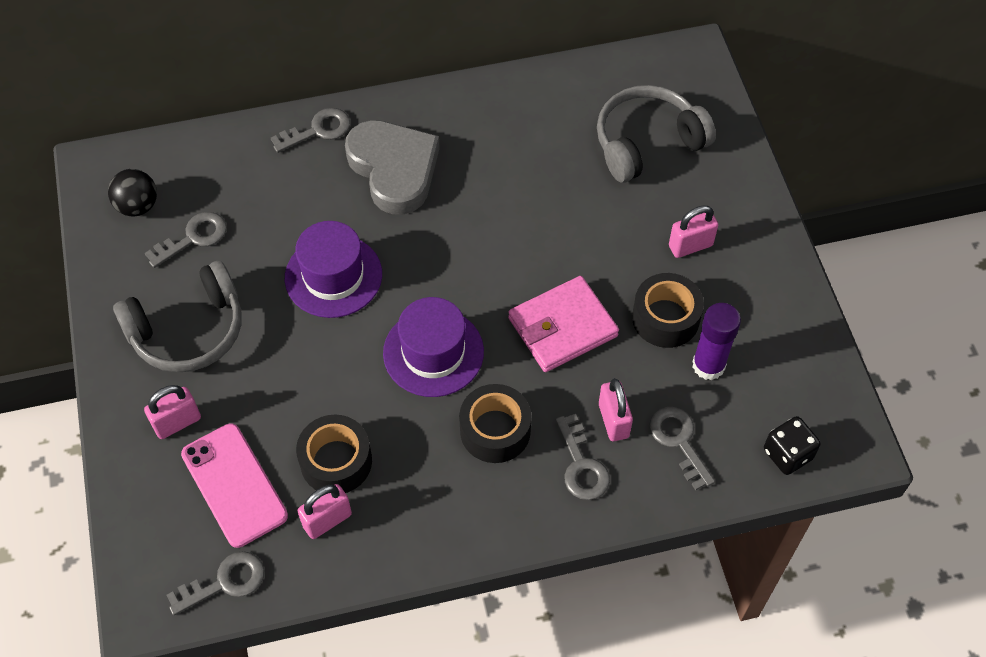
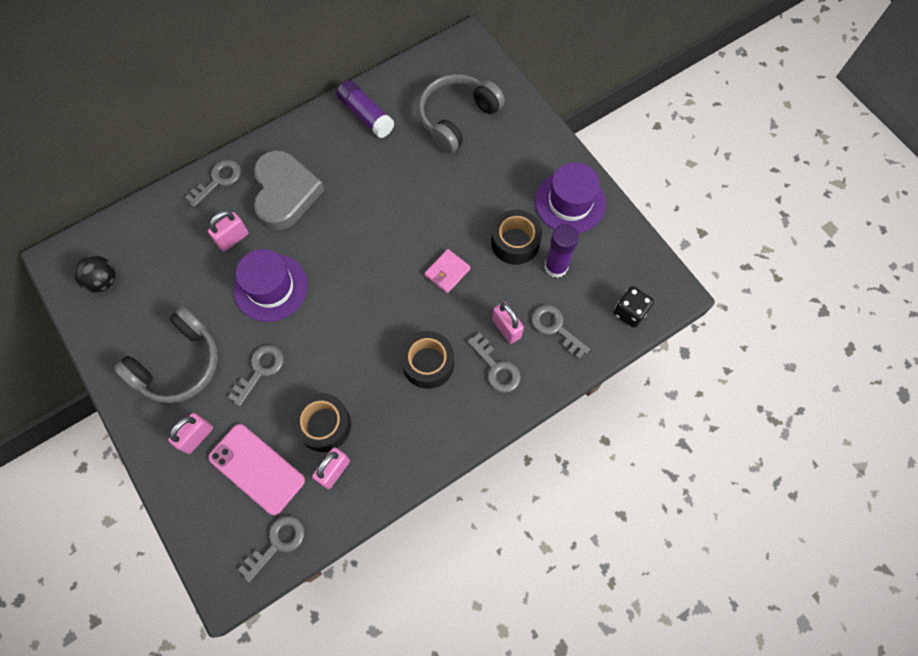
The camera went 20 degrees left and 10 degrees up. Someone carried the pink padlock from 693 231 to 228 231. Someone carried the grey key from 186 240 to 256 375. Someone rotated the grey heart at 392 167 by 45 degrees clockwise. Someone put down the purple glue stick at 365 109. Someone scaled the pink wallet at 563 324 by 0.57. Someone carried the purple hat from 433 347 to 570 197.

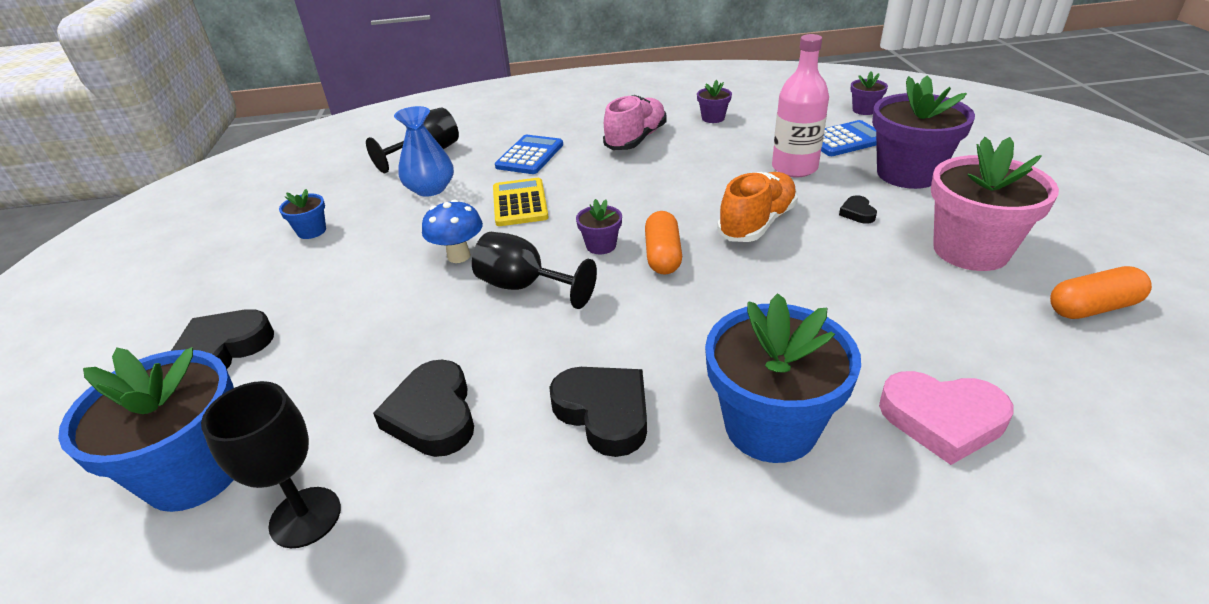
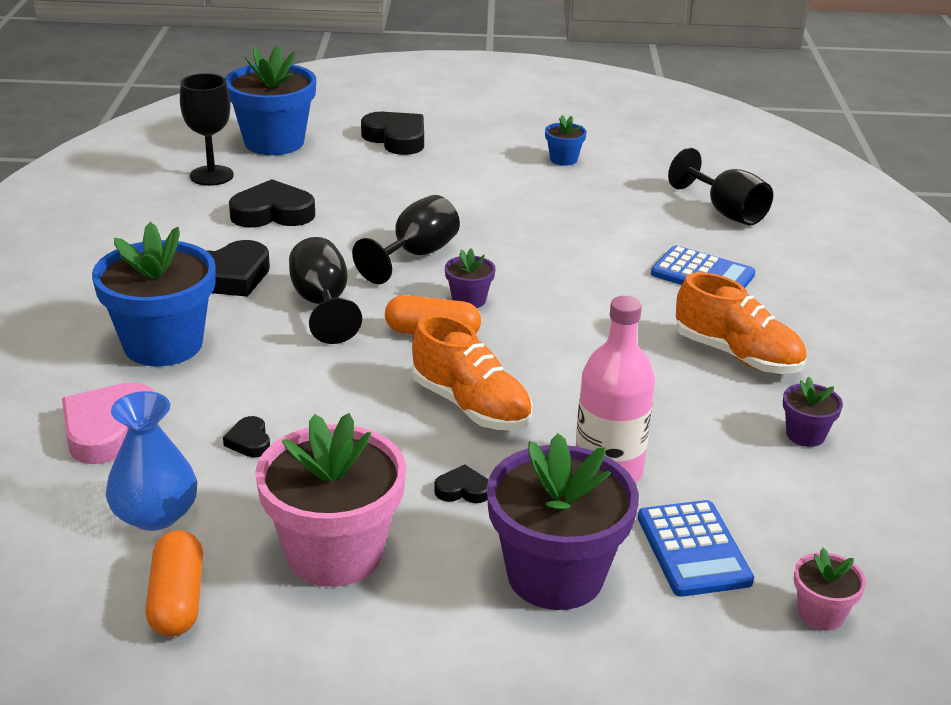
The camera went 95 degrees right and 5 degrees down. Someone carried the blue vase from 424 151 to 151 461. Someone put down the black heart at 246 436. Someone put down the black goblet at 325 290. Someone repainted the pink shoe at 635 122, which became the orange shoe at 741 323. Someone repainted the purple flower pot at 869 93, which became the pink flower pot at 830 589. Someone took away the blue mushroom at 452 231. Someone took away the yellow calculator at 521 202.

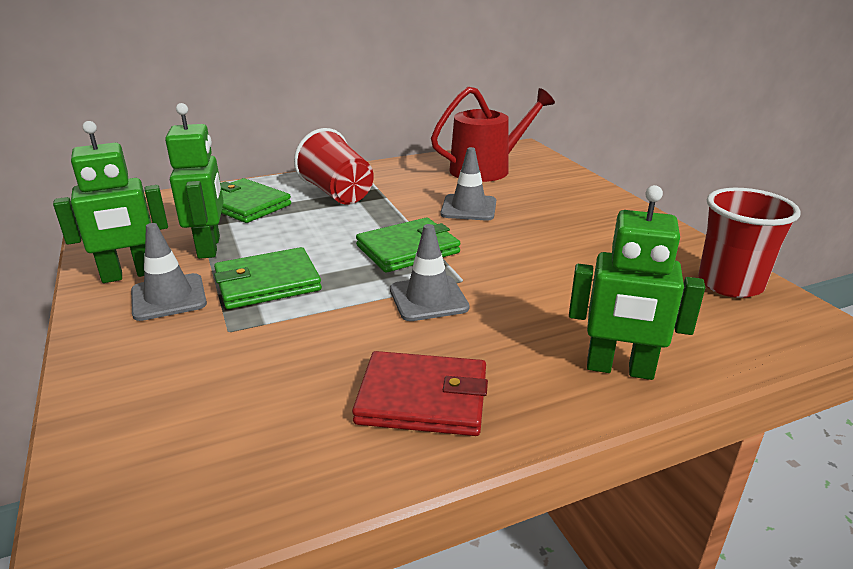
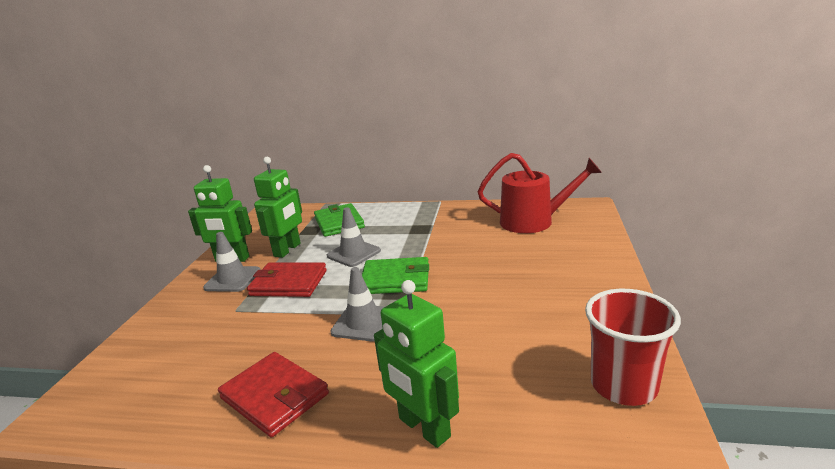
The camera went 35 degrees right and 5 degrees down. Someone repainted the green wallet at 268 278, which became the red wallet at 287 279. Someone carried the grey traffic cone from 468 184 to 354 237. Someone took away the red cup at 334 166.

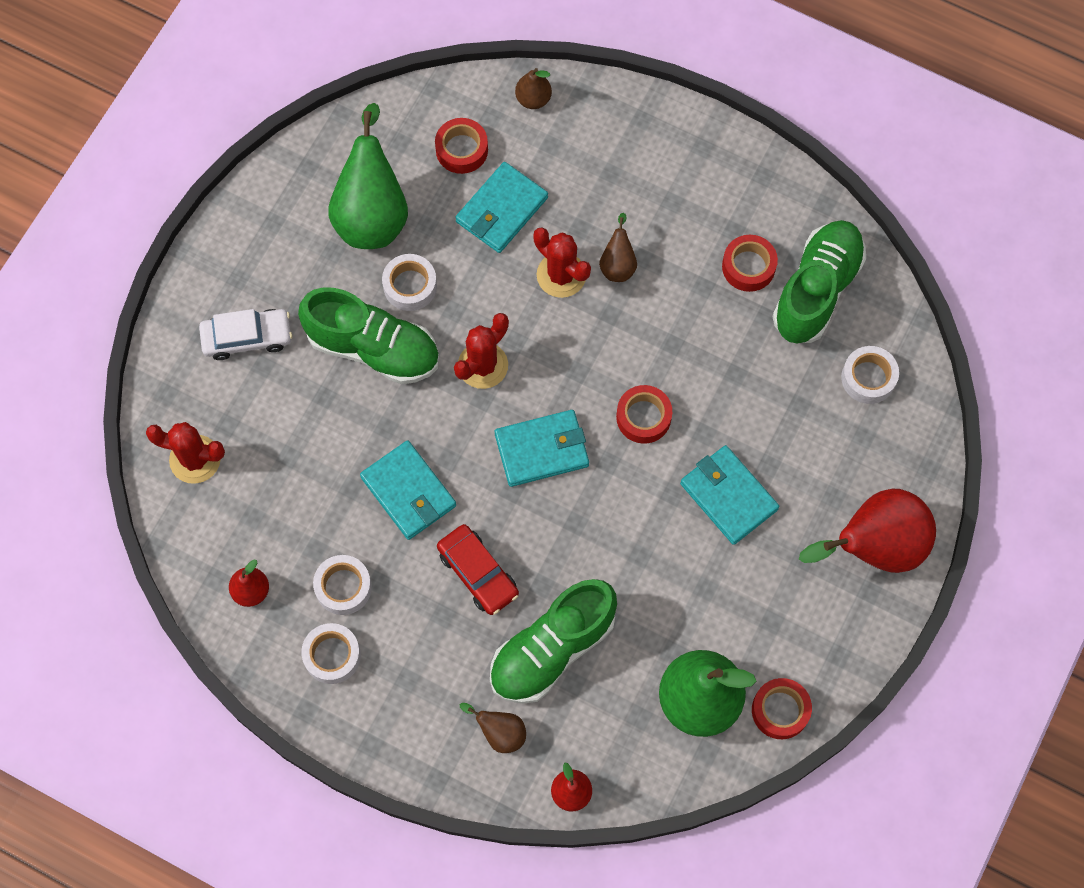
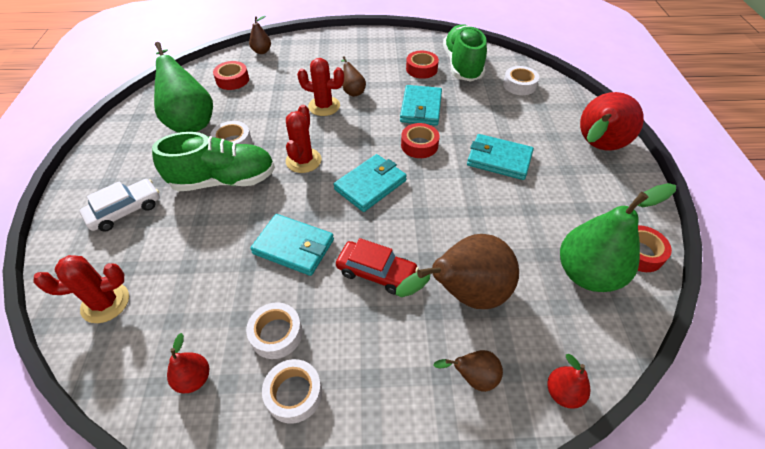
The camera went 30 degrees left and 20 degrees down. Someone swapped the green shoe at 553 641 for the brown pear at 457 271. Someone carried the turquoise wallet from 501 207 to 421 105.

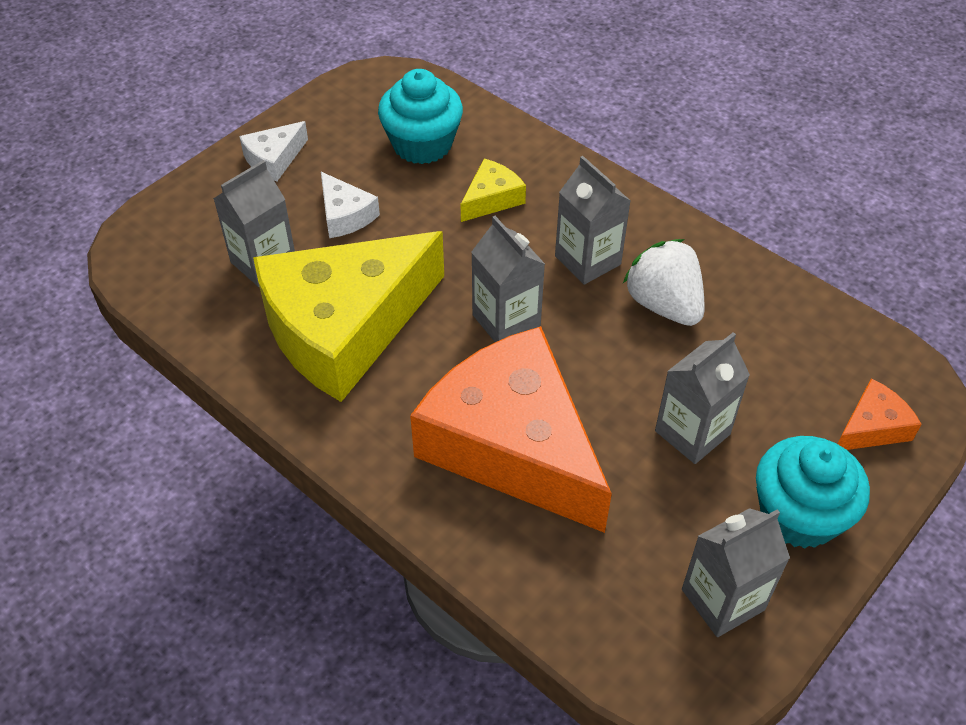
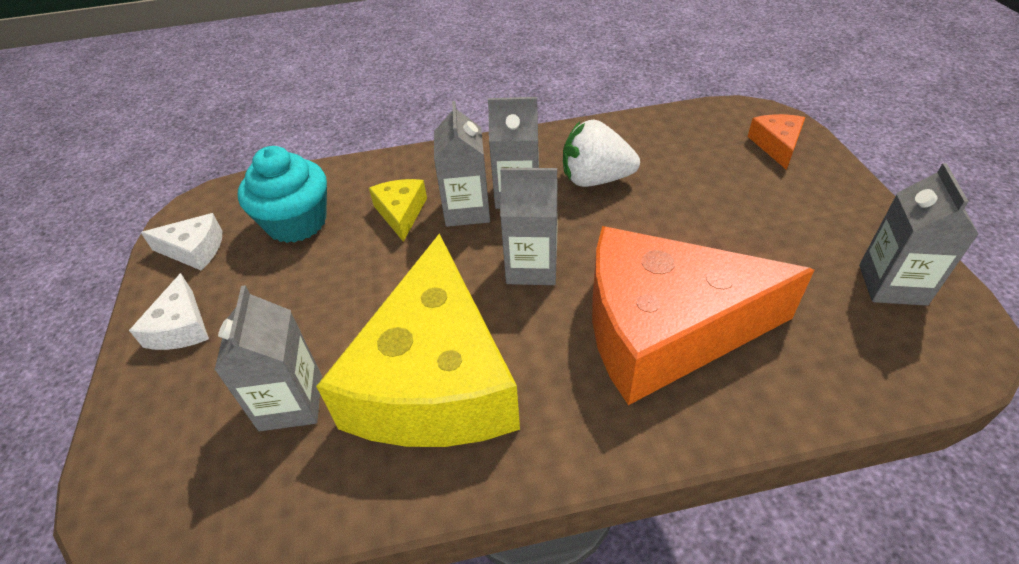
The camera went 50 degrees left and 5 degrees down. Someone carried the white cheese from 350 205 to 181 241. Someone carried the grey carton from 702 398 to 462 164. Someone took away the turquoise cupcake at 813 492.

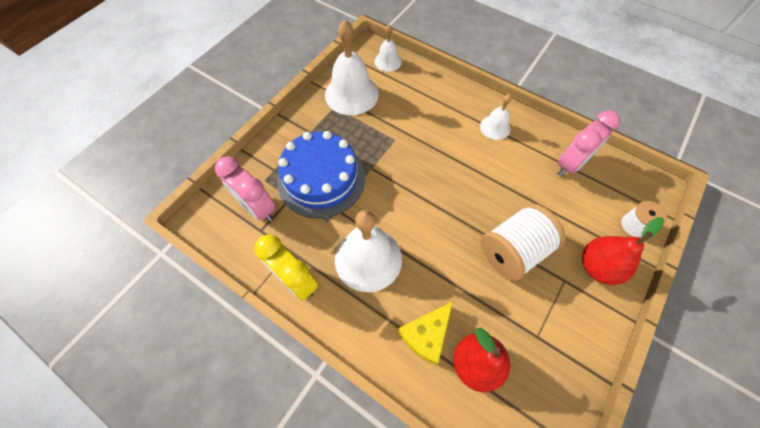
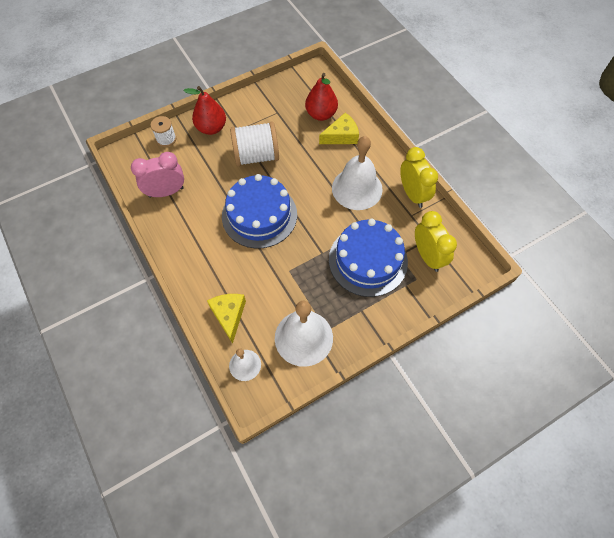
The camera went 155 degrees left and 0 degrees up. Someone put down the yellow cheese at 226 319. Someone put down the blue cake at 259 211. Someone repainted the pink clock at 245 189, which became the yellow clock at 436 241. Someone took away the white bell at 496 117.

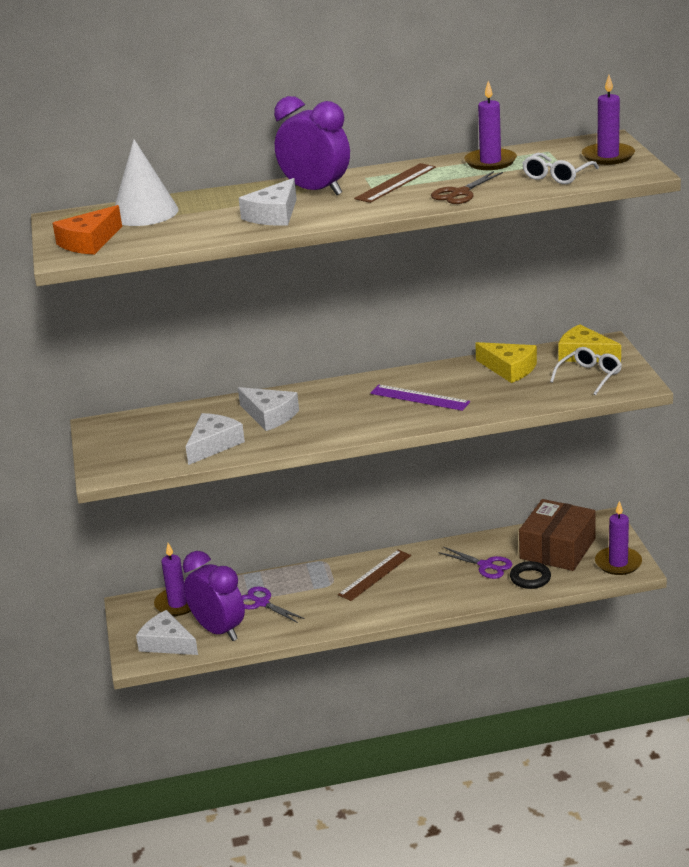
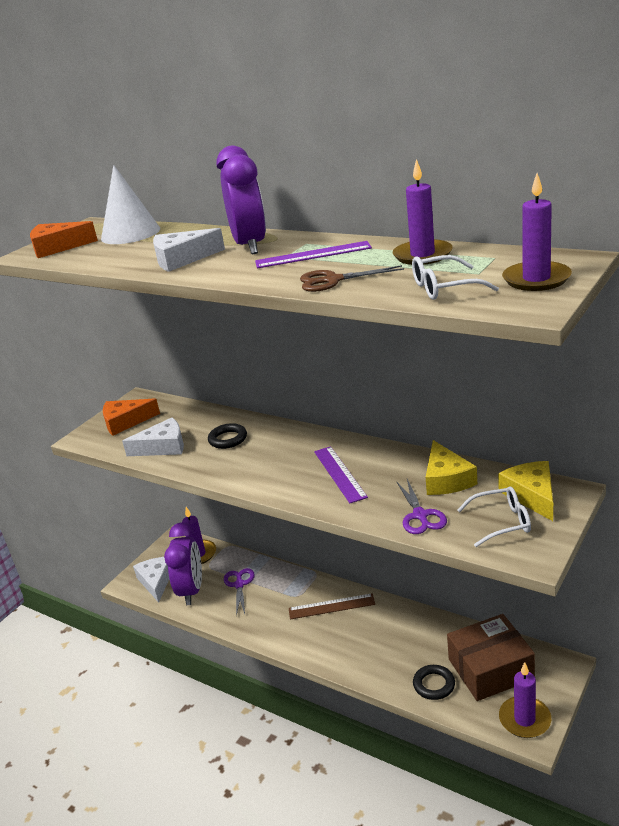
The camera went 45 degrees right and 0 degrees up. Someone put down the orange cheese at 131 417. Someone swapped the white cheese at 268 409 for the black ring at 227 436. Someone repainted the brown ruler at 395 183, which became the purple ruler at 313 255. Someone carried the purple scissors from 475 563 to 421 506.

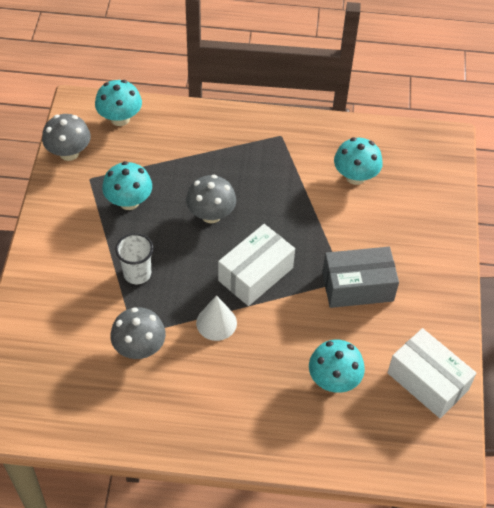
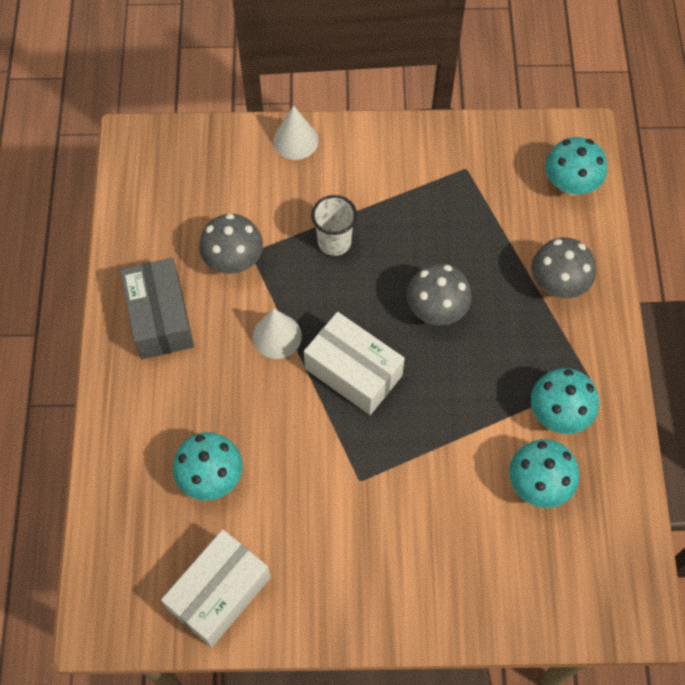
The camera went 85 degrees right and 10 degrees up. Someone carried the grey box from 360 277 to 157 308. Someone put down the white cone at 295 132. Someone carried the grey mushroom from 66 137 to 563 267. Someone carried the turquoise mushroom from 127 185 to 565 401.

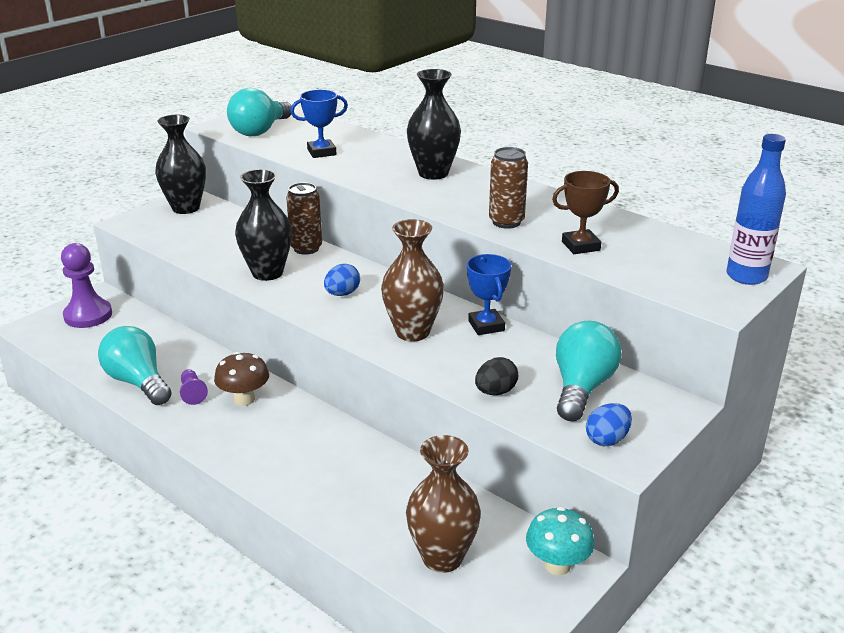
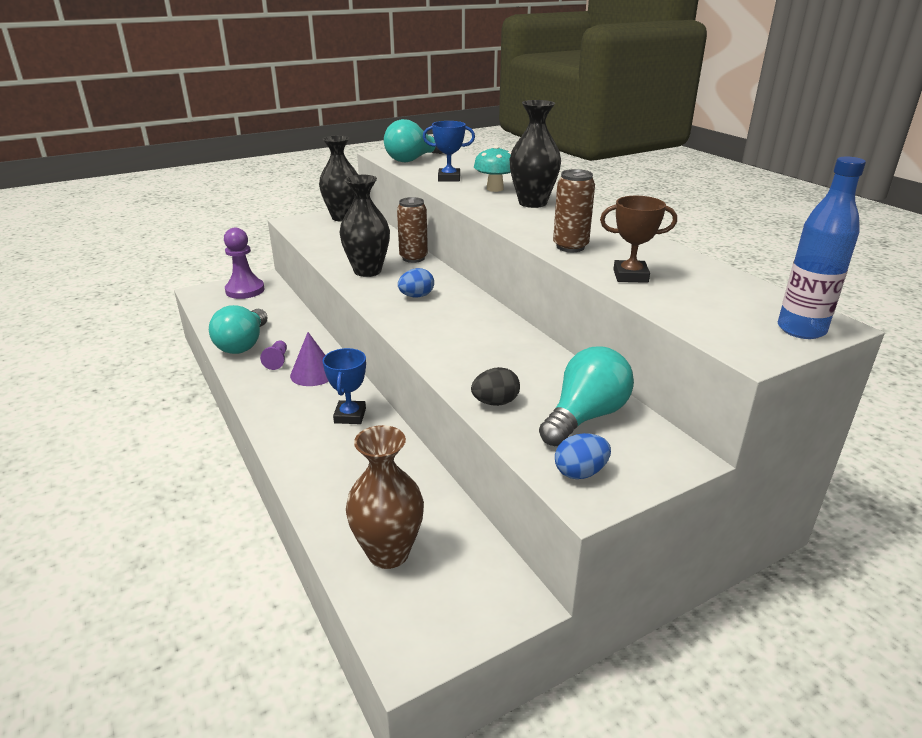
The camera went 20 degrees right and 0 degrees up. Someone rotated the turquoise light bulb at 135 365 by 150 degrees counterclockwise. Someone swapped the brown mushroom at 241 379 for the purple cone at 309 359. Someone carried the blue trophy from 489 294 to 344 386. Someone carried the turquoise mushroom from 560 541 to 492 168. Someone took away the brown vase at 412 280.

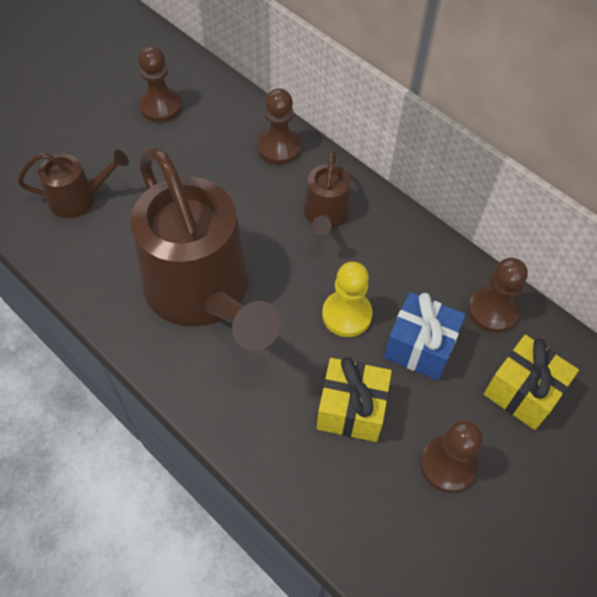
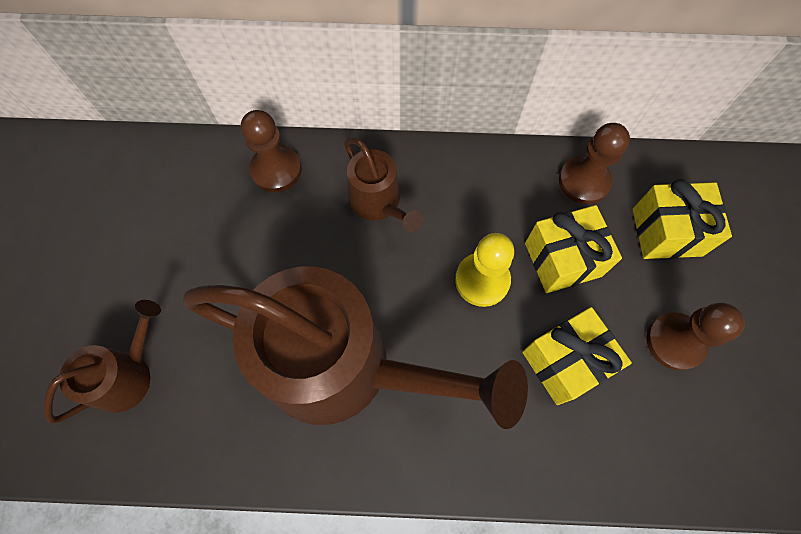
The camera went 40 degrees left and 10 degrees up. Someone repainted the blue gift at 425 336, which became the yellow gift at 573 249. Someone took away the brown pawn at 160 84.

